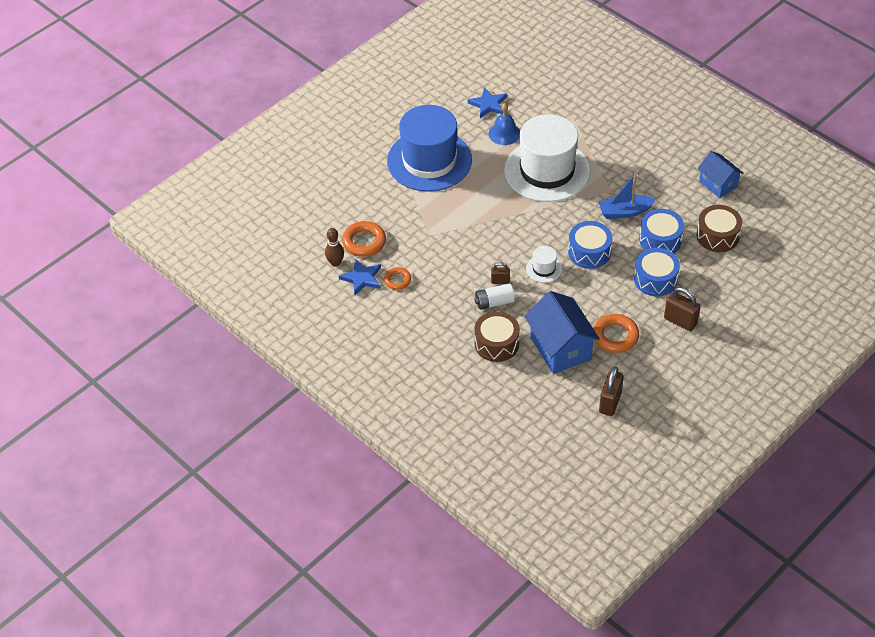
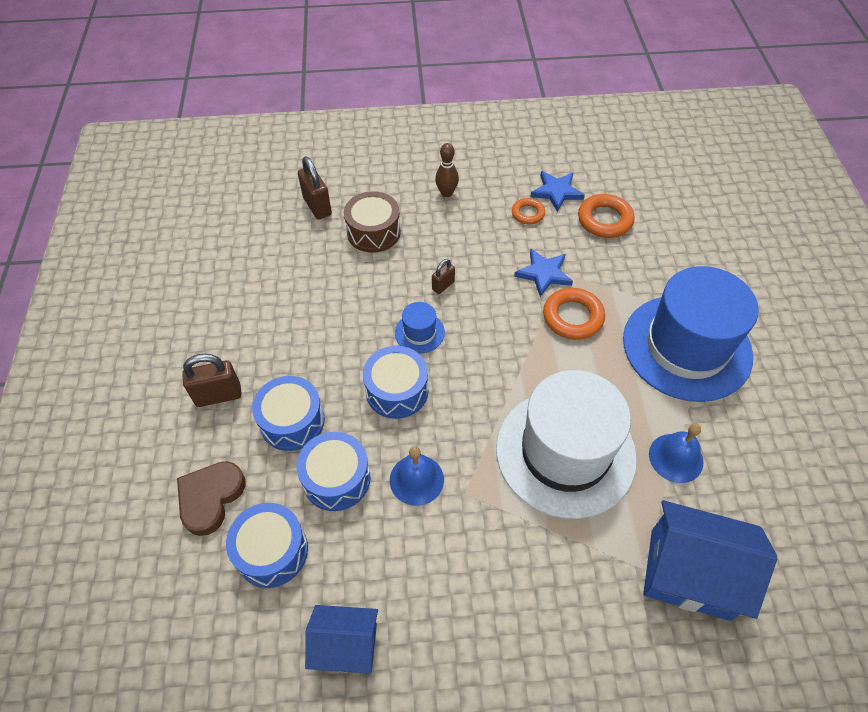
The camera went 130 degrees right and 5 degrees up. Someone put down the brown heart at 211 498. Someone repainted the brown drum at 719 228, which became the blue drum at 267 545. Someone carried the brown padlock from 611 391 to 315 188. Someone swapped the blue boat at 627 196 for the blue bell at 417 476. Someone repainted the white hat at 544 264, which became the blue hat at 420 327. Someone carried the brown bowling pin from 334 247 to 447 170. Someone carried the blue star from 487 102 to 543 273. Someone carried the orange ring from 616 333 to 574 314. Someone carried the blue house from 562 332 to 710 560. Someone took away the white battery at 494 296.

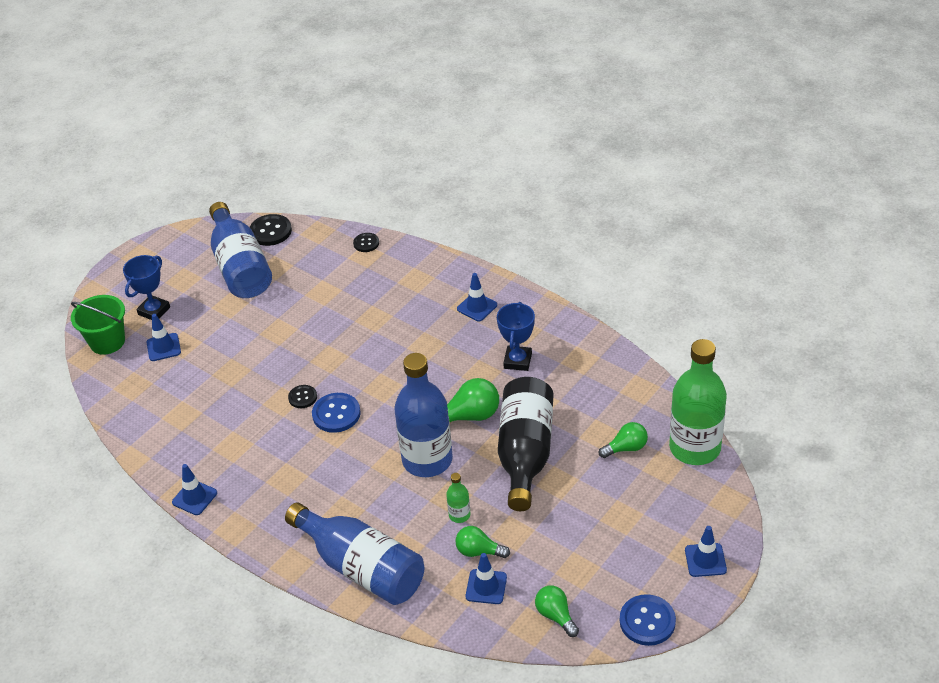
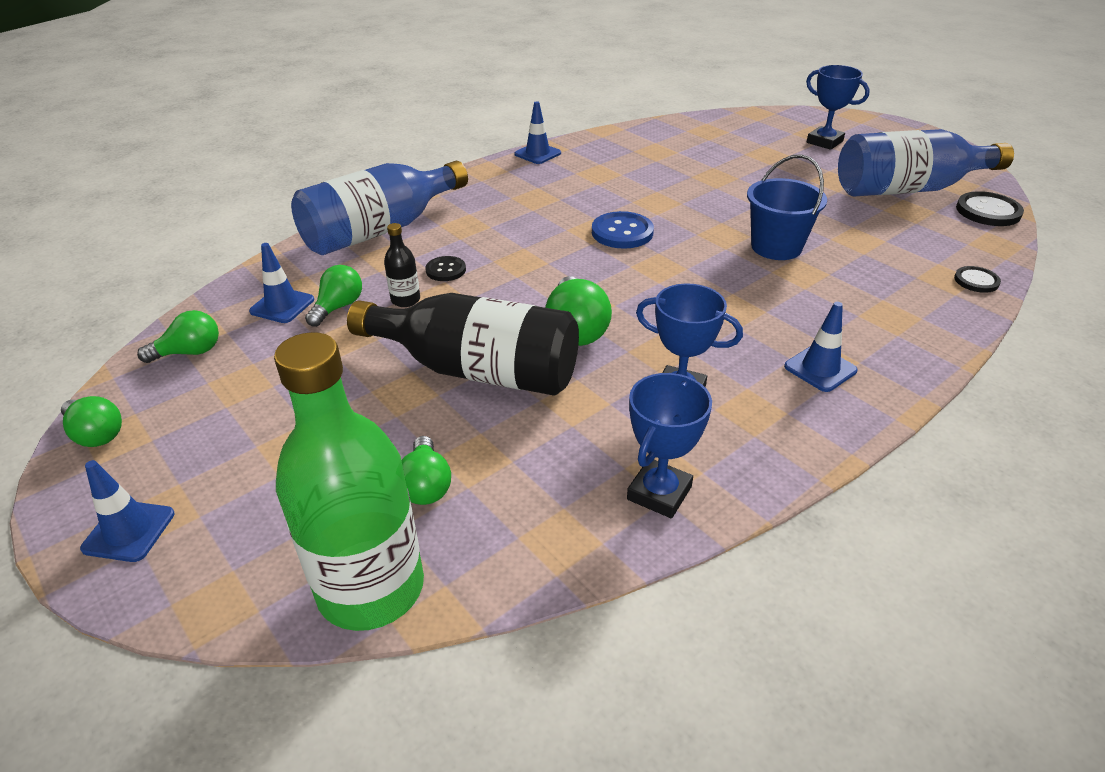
The camera went 100 degrees right and 5 degrees down. Someone swapped the blue button at 648 620 for the green light bulb at 91 421. Someone repainted the green bottle at 458 498, which became the black bottle at 402 265. Someone carried the black button from 302 396 to 445 268. Someone put down the blue trophy at 669 445. Someone put down the blue bucket at 787 207. Someone took away the green bucket at 98 325. Someone took away the blue traffic cone at 163 337. Someone took away the blue bottle at 423 415.

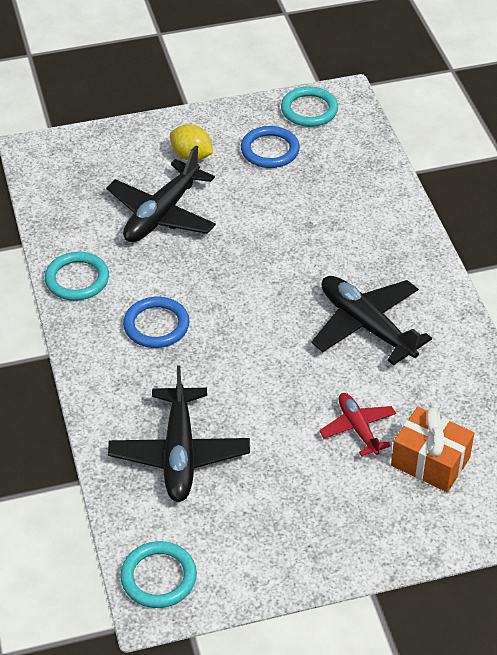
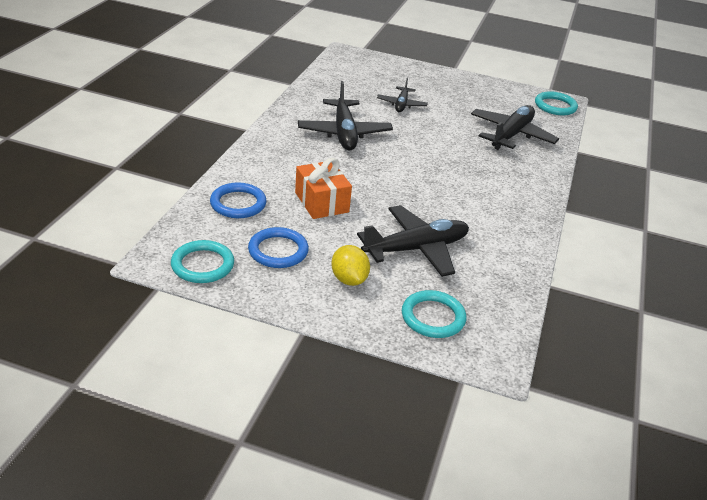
The camera went 150 degrees left and 10 degrees down. Someone carried the blue ring from 156 322 to 238 200. Someone carried the orange gift from 432 449 to 323 188. Someone repainted the red plane at 357 424, which became the black plane at 402 95. Someone carried the turquoise ring from 77 276 to 434 314.

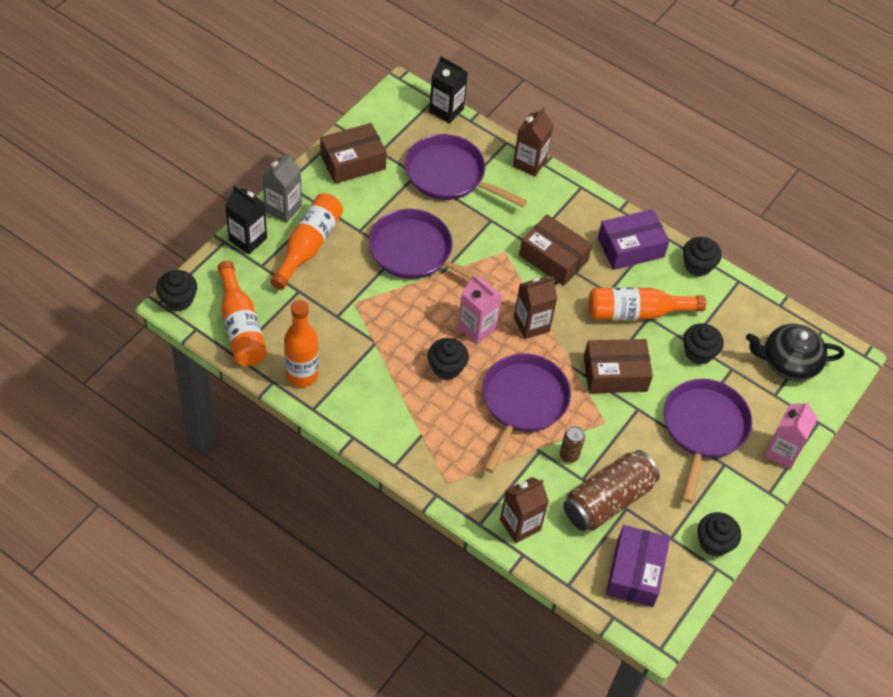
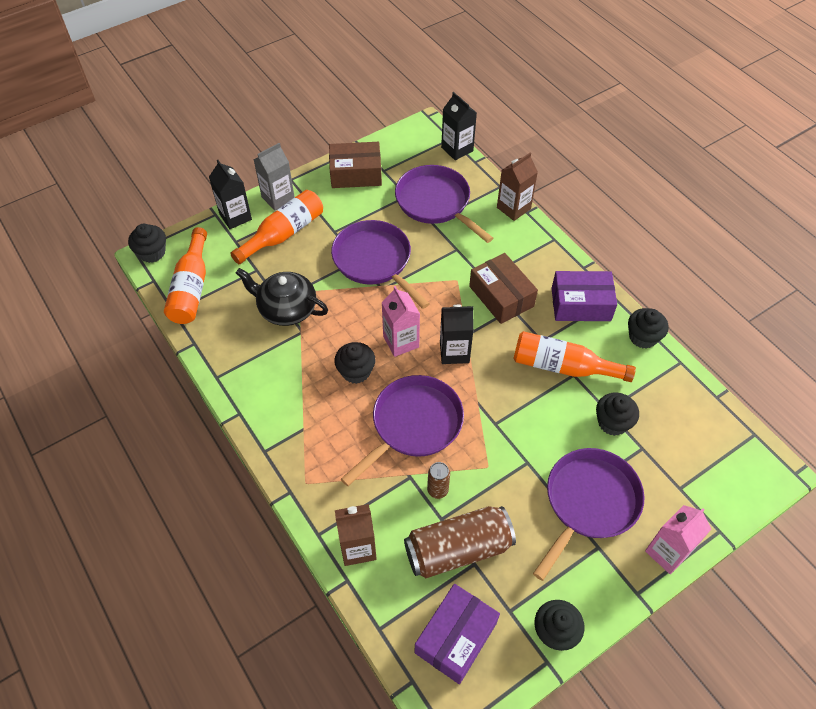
The camera went 25 degrees right and 0 degrees up. Someone carried the black teapot from 795 352 to 282 297. Someone repainted the brown carton at 536 307, which became the black carton at 457 334. Someone took away the orange bottle at 301 343. Someone took away the brown box at 618 366.

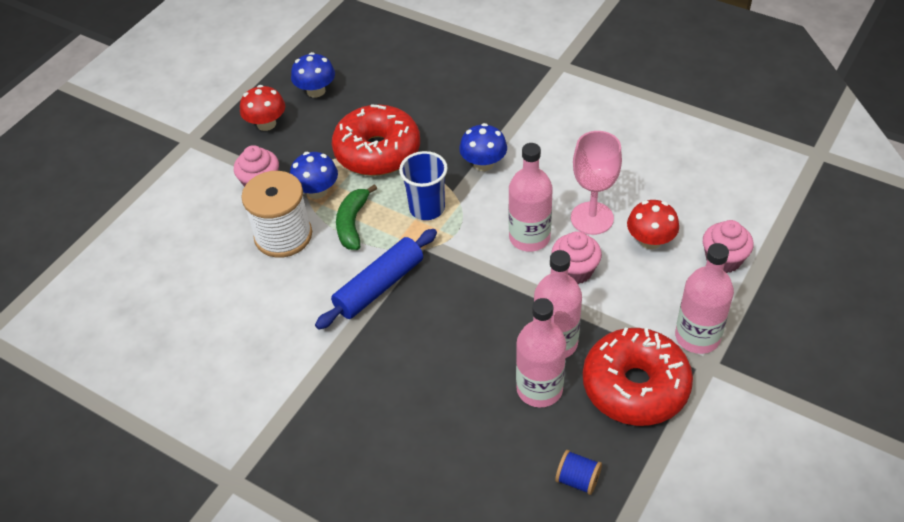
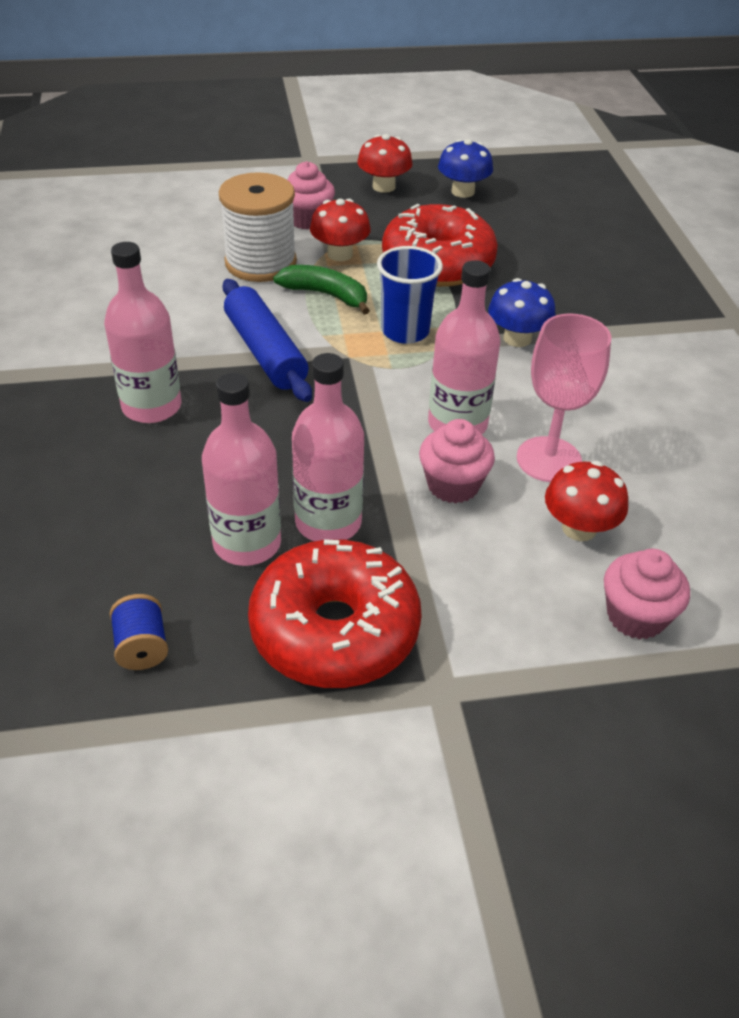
The camera went 45 degrees right and 5 degrees down. Someone carried the pink bottle from 704 298 to 142 332. Someone rotated the blue rolling pin at 376 279 by 60 degrees clockwise. Someone rotated the green banana at 356 217 by 60 degrees clockwise. Someone repainted the blue mushroom at 314 175, which became the red mushroom at 340 230.

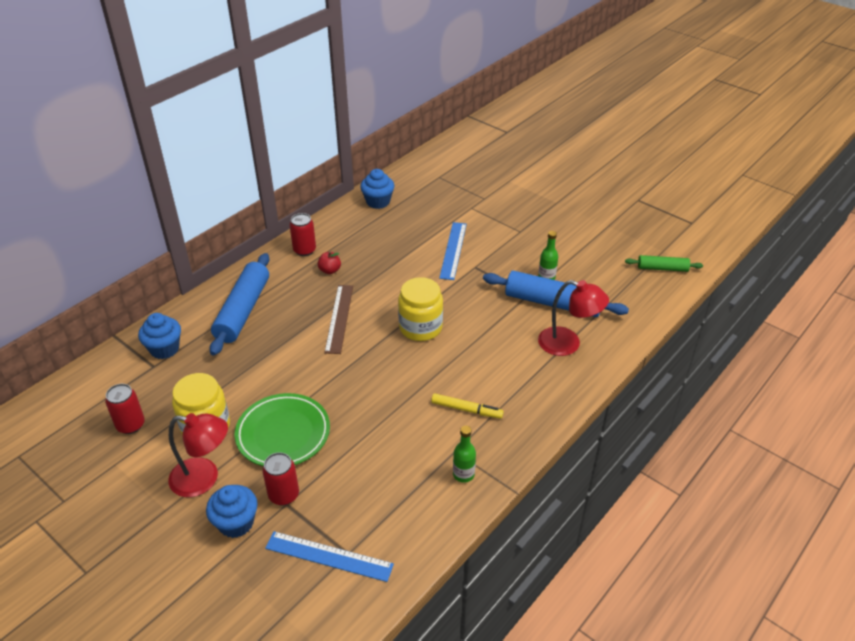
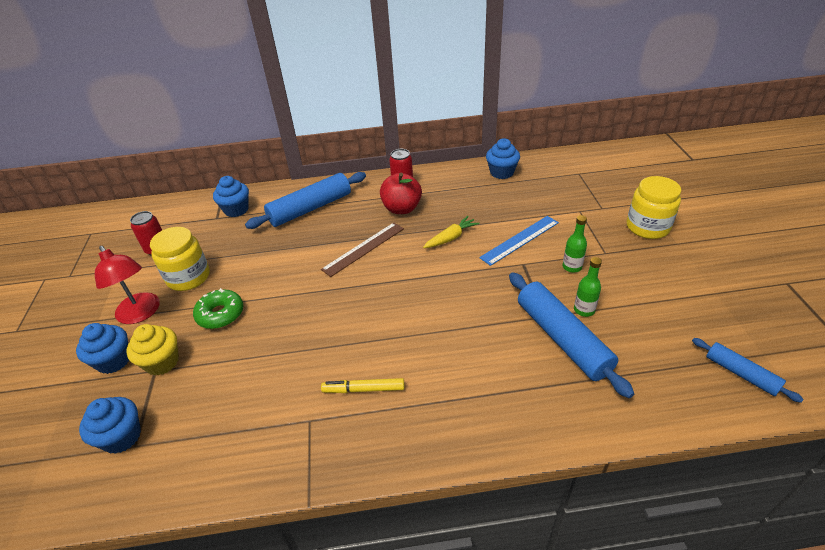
The camera went 45 degrees right and 0 degrees up. Someone swapped the blue ruler at 329 556 for the blue cupcake at 110 425. Someone swapped the red can at 280 479 for the yellow cupcake at 152 350. Someone swapped the green plate at 282 429 for the green donut at 218 308. Someone rotated the yellow marker at 467 406 by 120 degrees clockwise. Someone scaled the red apple at 329 263 by 1.87. Someone put down the yellow carrot at 451 232. Someone carried the green bottle from 464 454 to 575 244. Someone carried the yellow jar from 420 309 to 654 207. Someone repainted the green rolling pin at 664 263, which became the blue rolling pin at 748 370. Someone took away the red lamp at 573 318.

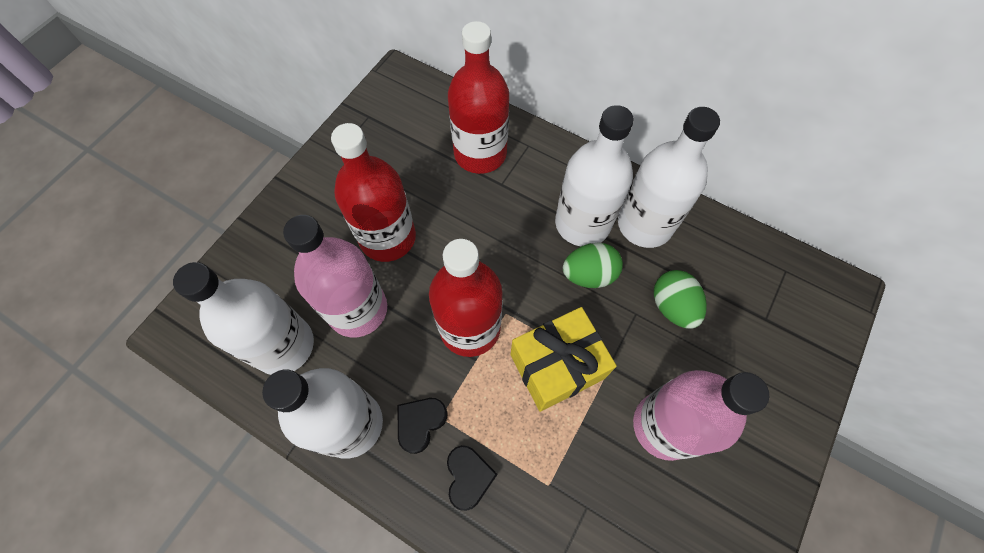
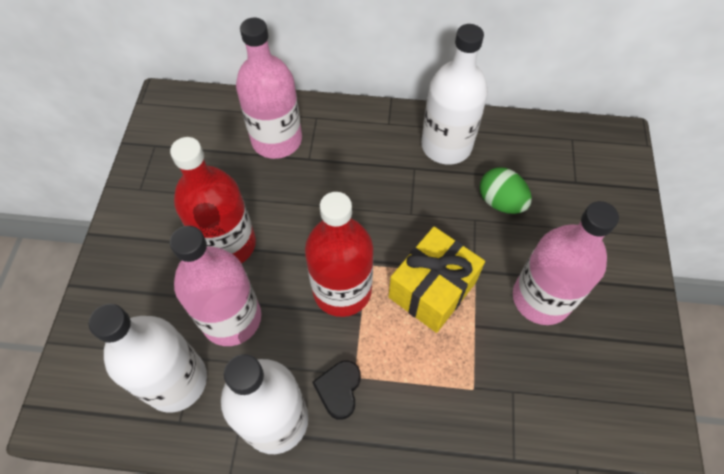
The camera went 25 degrees left and 5 degrees down. Someone repainted the red bottle at 478 97, which became the pink bottle at 269 88. Someone took away the black heart at 472 478. Someone took away the white bottle at 594 175. Someone took away the green egg at 593 265.

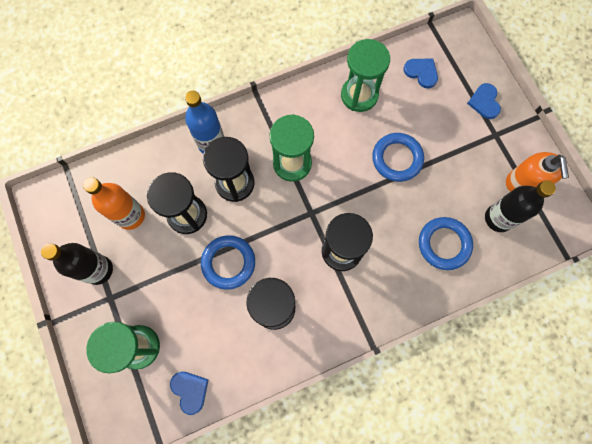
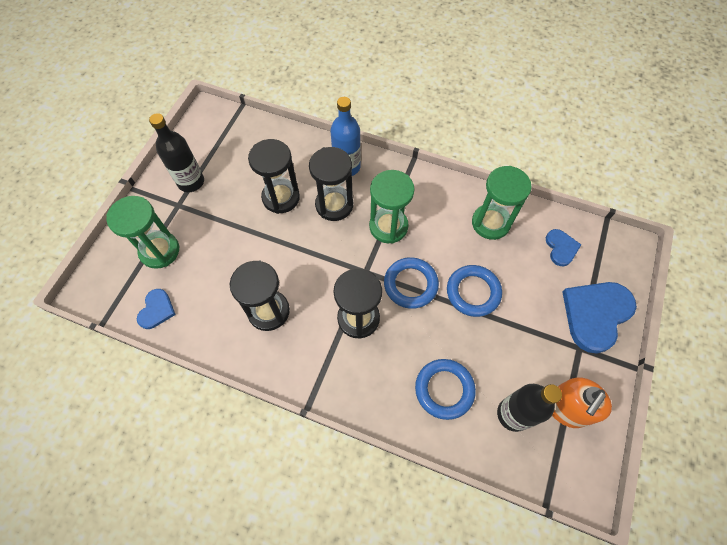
The camera went 45 degrees right and 10 degrees down. Someone carried the blue ring from 228 262 to 411 283. Someone scaled the blue heart at 484 101 by 1.91. Someone took away the orange bottle at 114 203.

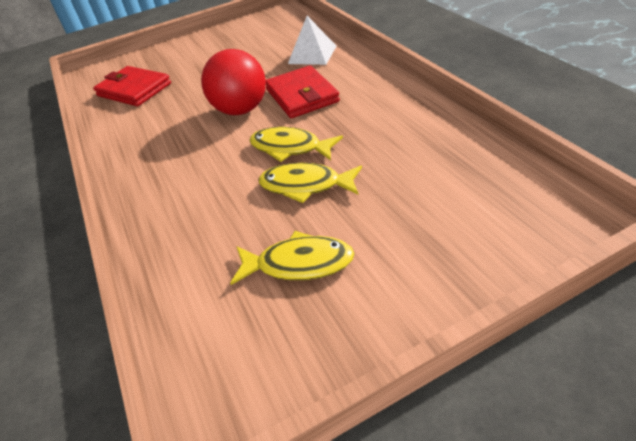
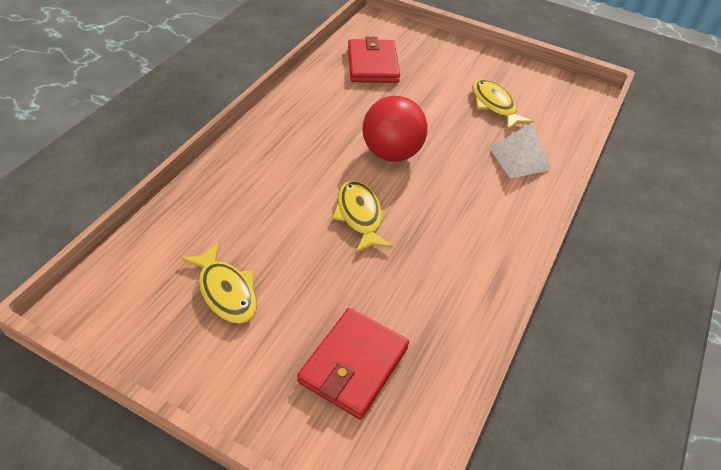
The camera went 45 degrees right and 5 degrees up. Someone carried the red wallet from 303 91 to 353 363. Someone carried the yellow fish from 310 183 to 503 105.

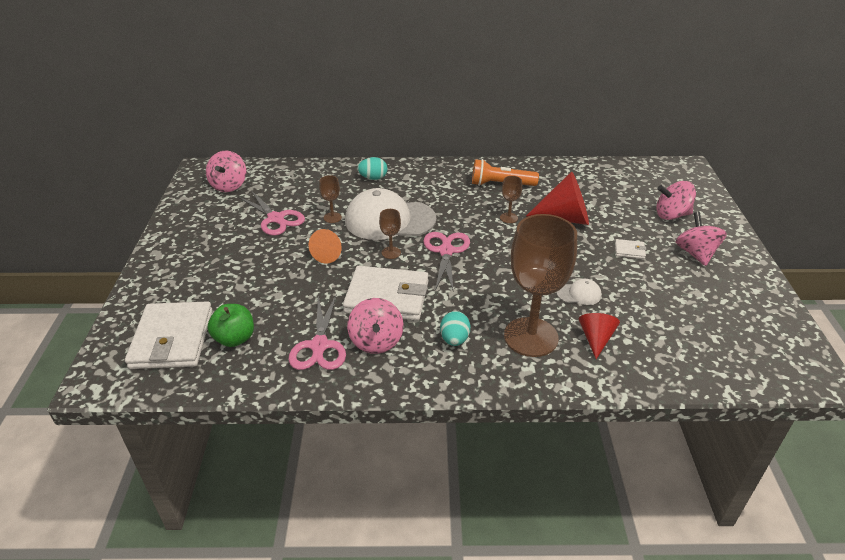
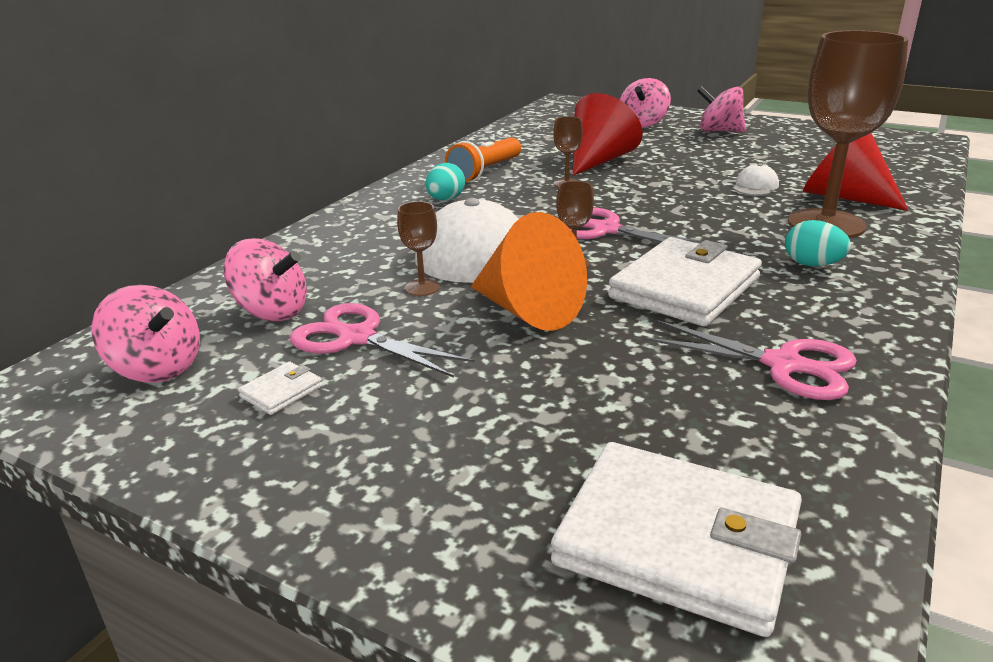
The camera went 60 degrees left and 10 degrees down. Someone carried the pink spinning top from 375 326 to 265 279. Someone carried the white wallet from 630 249 to 280 388. Someone rotated the pink scissors at 271 212 by 135 degrees counterclockwise. Someone carried the turquoise egg from 372 168 to 445 182. Someone scaled the orange cone at 325 246 by 1.72. Someone scaled the red cone at 599 336 by 1.72. Someone took away the green apple at 231 325.

